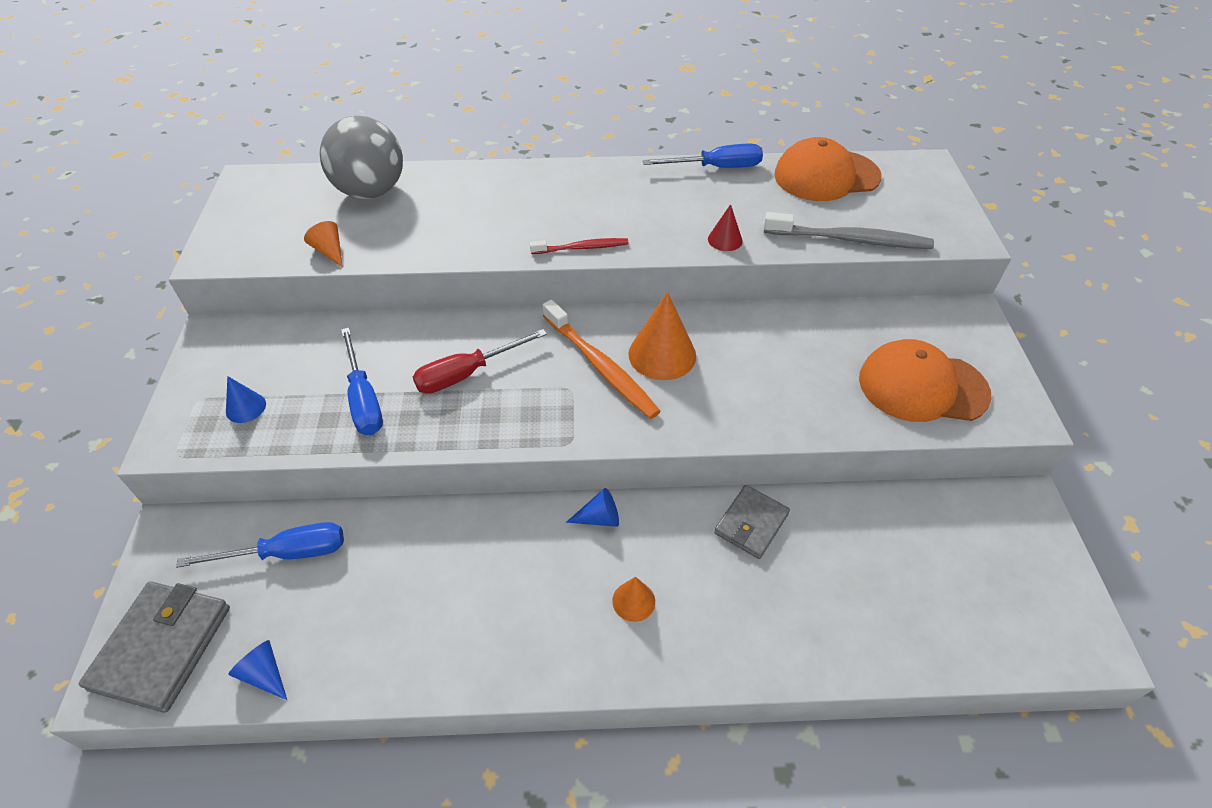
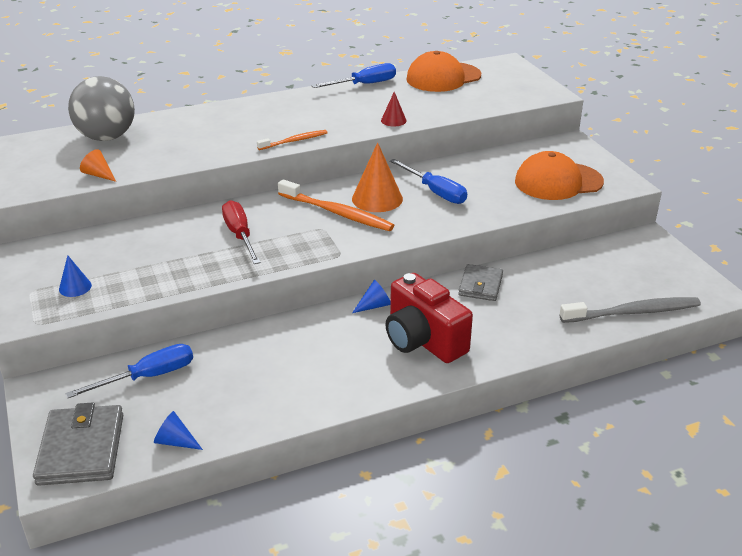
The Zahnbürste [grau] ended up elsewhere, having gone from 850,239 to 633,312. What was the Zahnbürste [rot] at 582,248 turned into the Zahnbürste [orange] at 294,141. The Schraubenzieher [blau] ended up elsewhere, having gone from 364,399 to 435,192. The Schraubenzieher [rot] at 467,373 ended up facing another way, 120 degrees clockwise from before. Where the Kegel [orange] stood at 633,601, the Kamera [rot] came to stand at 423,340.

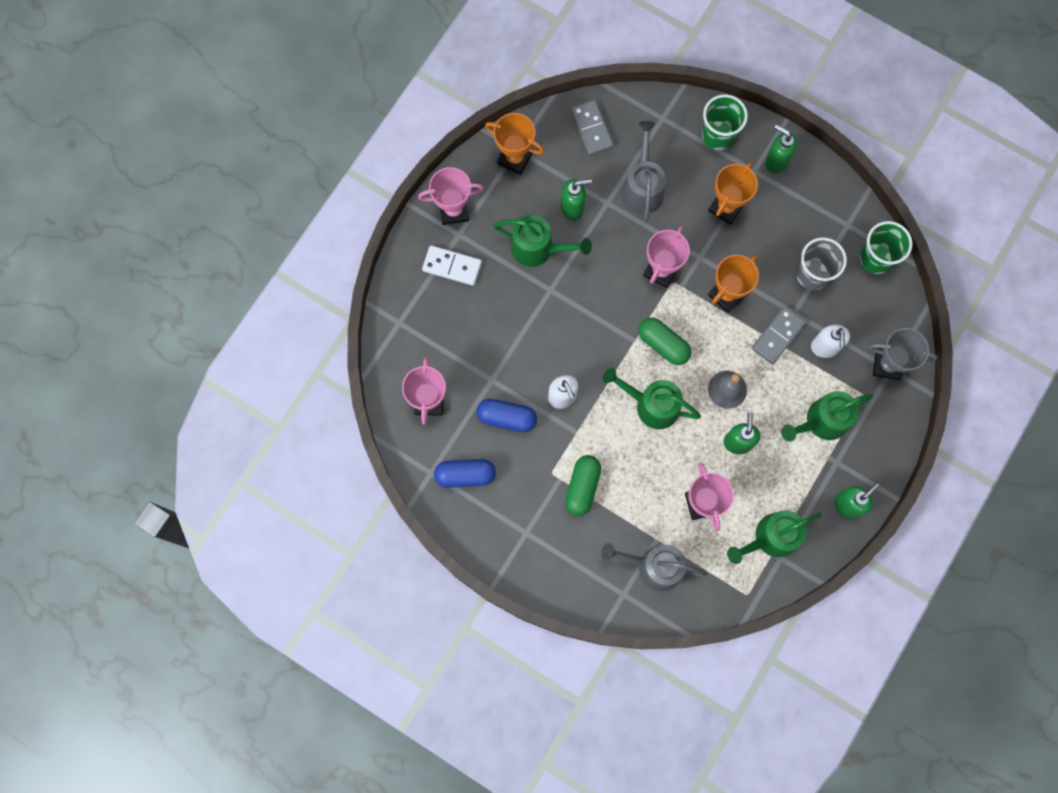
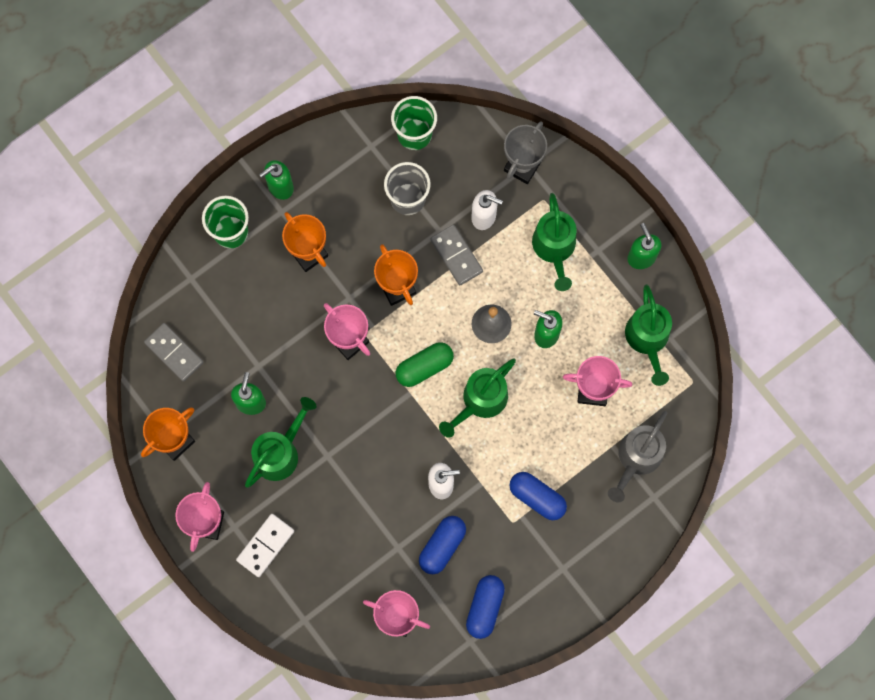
The Dominostein [grau] at 591,129 ended up facing another way, 45 degrees clockwise from before. The second view lost the Gießkanne [grau] at 643,187. What was the Kapsel [grün] at 582,487 turned into the Kapsel [blau] at 537,497.

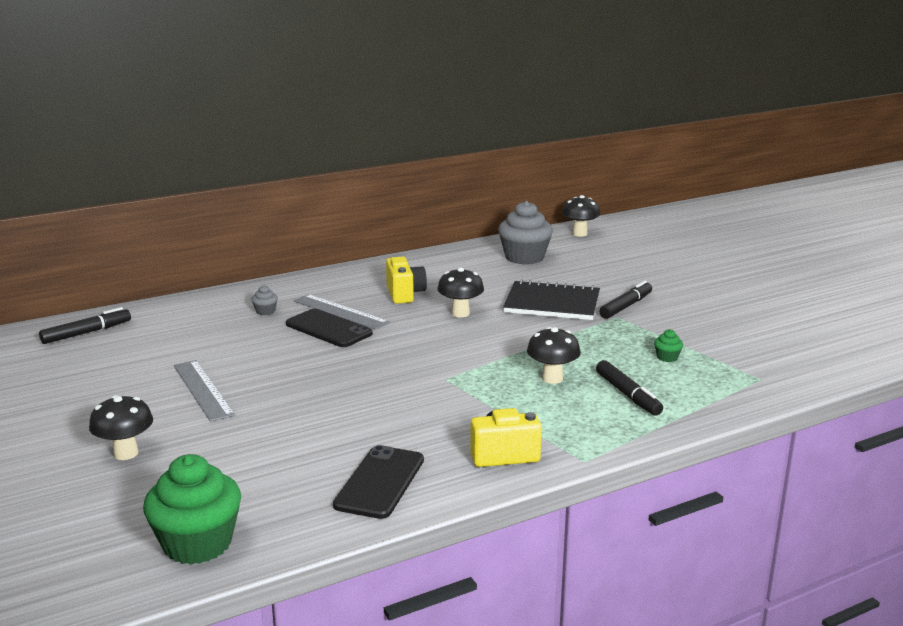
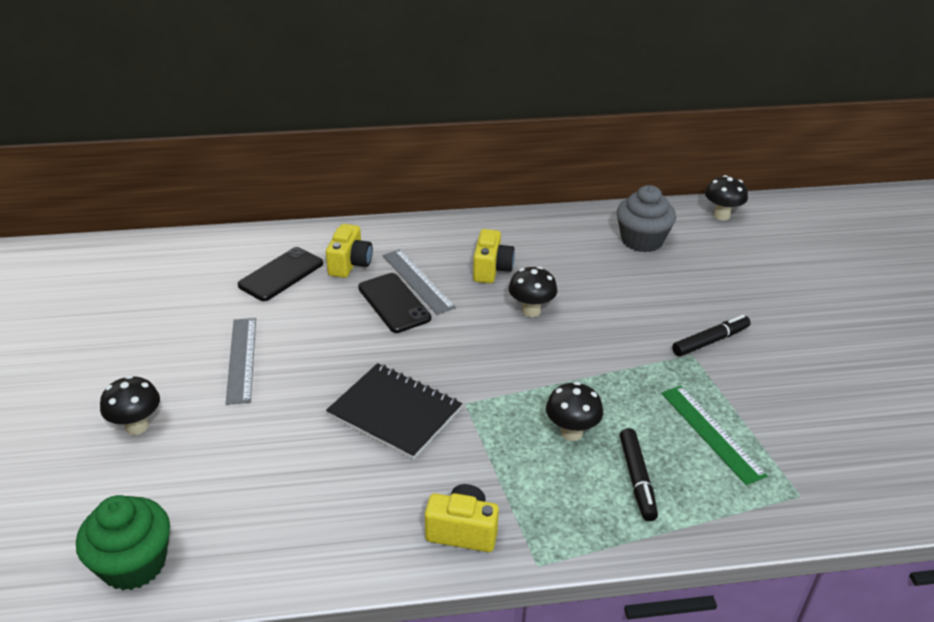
The Notizbuch [schwarz] ended up elsewhere, having gone from 552,303 to 394,412. Where the Muffin [grau] stood at 265,311, the Kamera [gelb] came to stand at 350,264. The second view lost the Filzstift [schwarz] at 86,333. Where the Muffin [grün] stood at 667,357, the Lineal [grün] came to stand at 711,433. The Handy [schwarz] ended up elsewhere, having gone from 380,482 to 281,274.

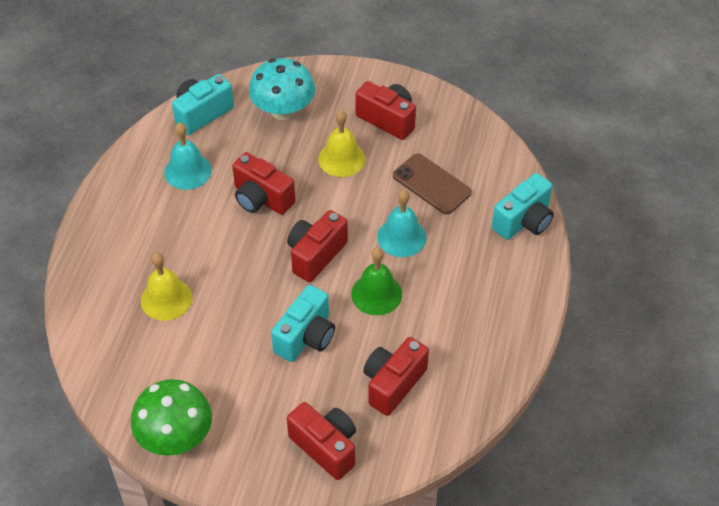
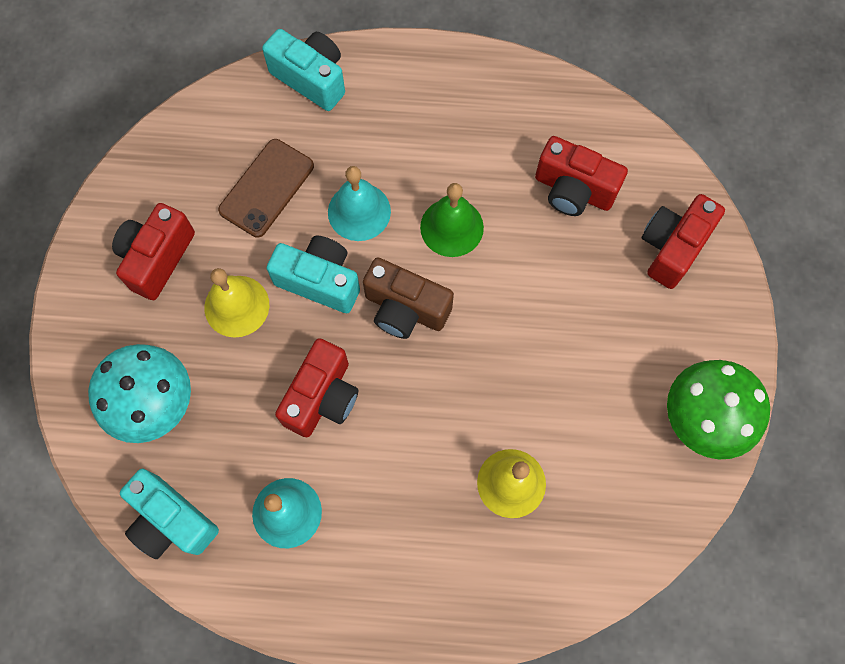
What was the Kamera [rot] at 315,255 turned into the Kamera [braun] at 405,309. The Kamera [türkis] ended up elsewhere, having gone from 306,337 to 319,281.

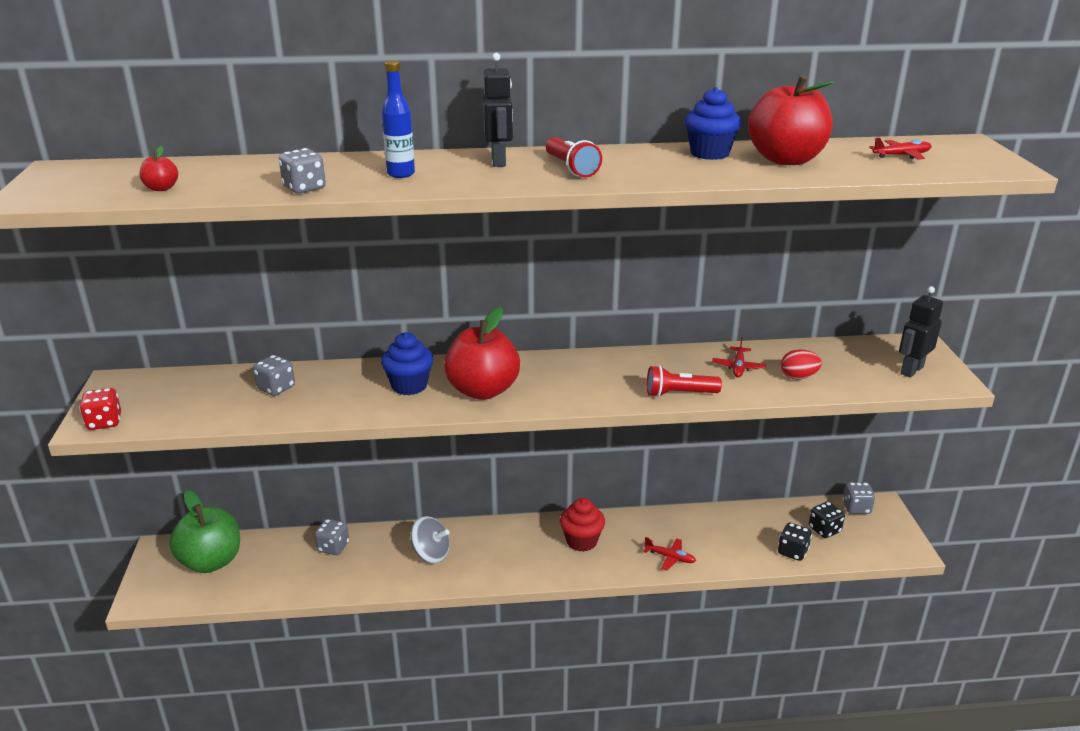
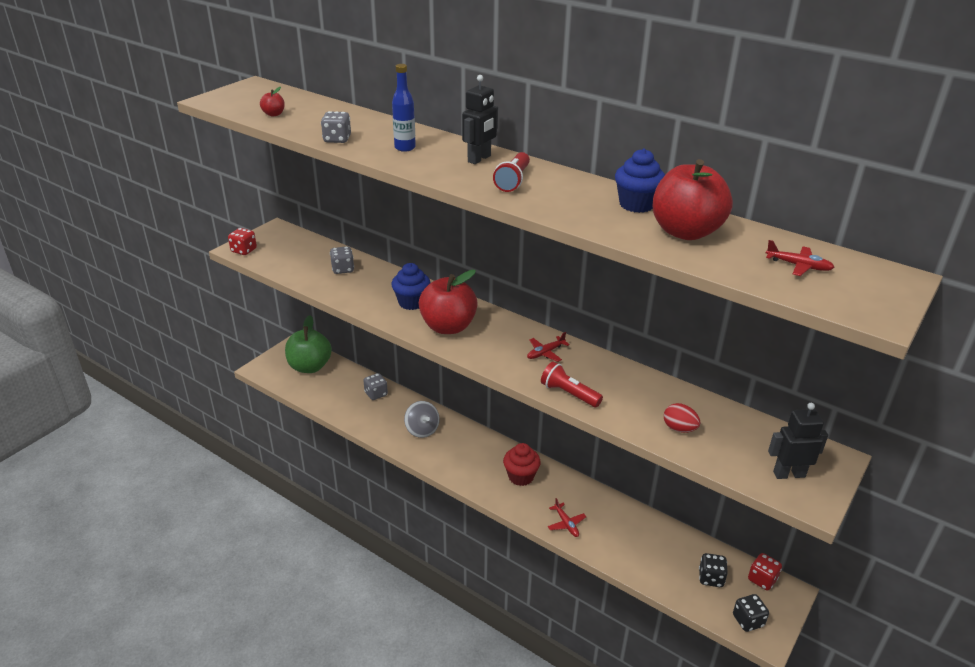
The Flugzeug [rot] ended up elsewhere, having gone from 738,367 to 545,353. What was the Spielwürfel [grau] at 856,508 turned into the Spielwürfel [rot] at 762,579. The Spielwürfel [schwarz] ended up elsewhere, having gone from 792,552 to 748,620.

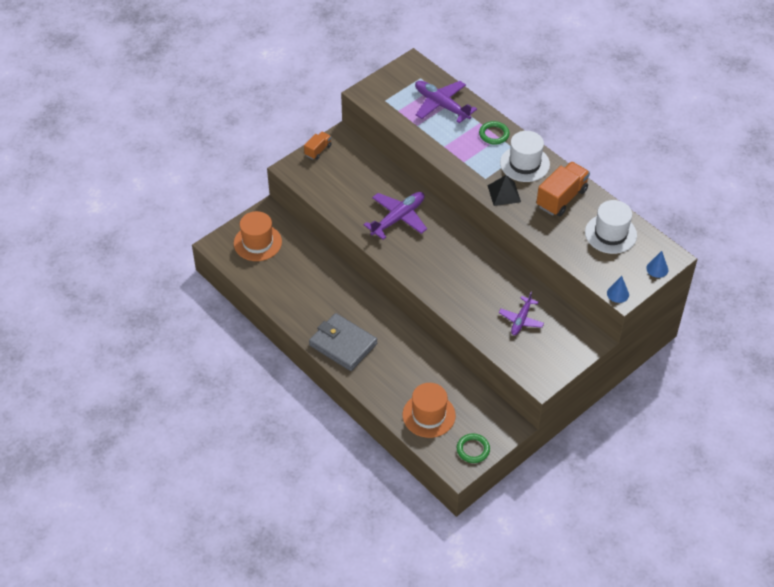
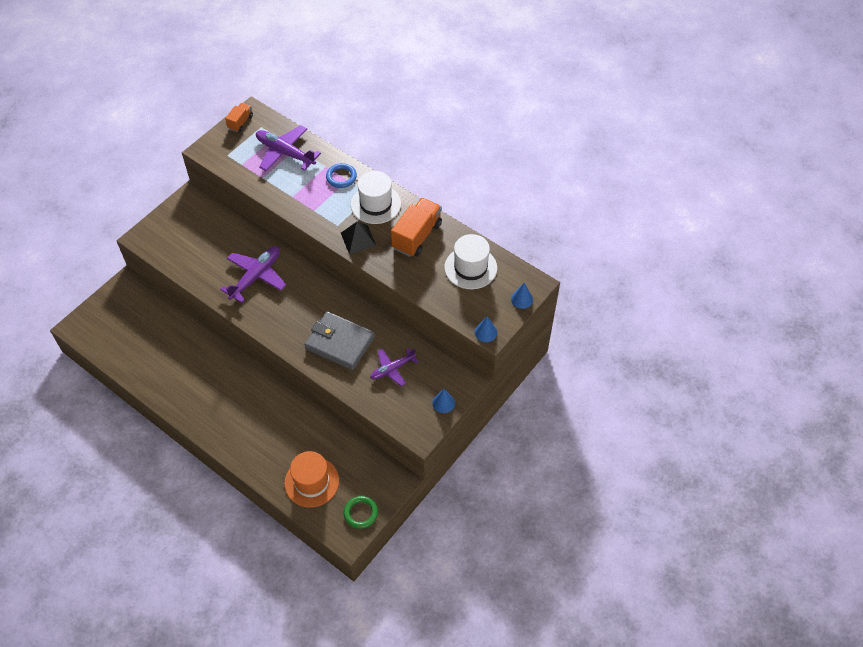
What was the Ring [grün] at 494,134 turned into the Ring [blau] at 341,177. The Lastwagen [orange] ended up elsewhere, having gone from 318,150 to 240,122. The second view lost the Hut [orange] at 257,242. The Flugzeug [lila] at 521,320 ended up facing another way, 45 degrees clockwise from before. The Geldbörse [grau] ended up elsewhere, having gone from 343,344 to 340,343. The second view gained the Kegel [blau] at 443,403.

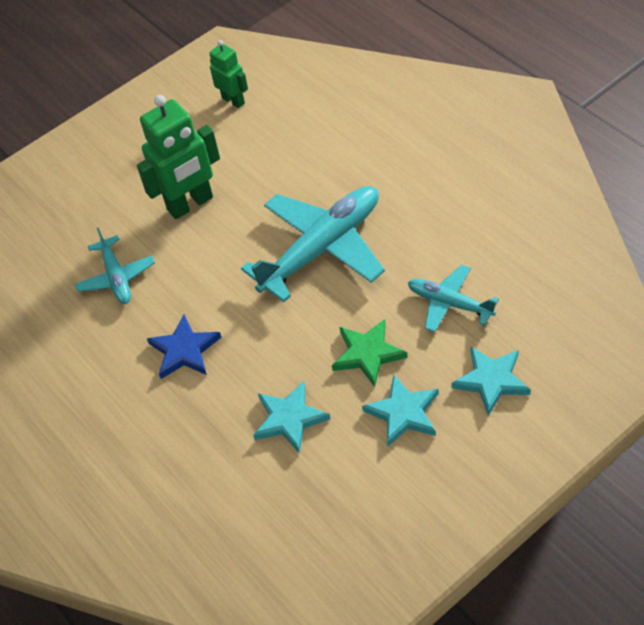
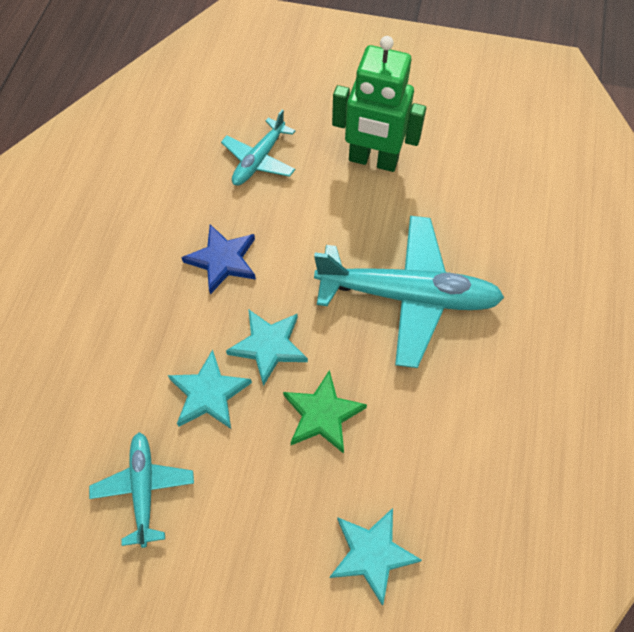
The second view lost the Roboter [grün] at 233,100. The Flugzeug [türkis] ended up elsewhere, having gone from 450,303 to 144,489. The Stern [türkis] ended up elsewhere, having gone from 403,413 to 269,346.

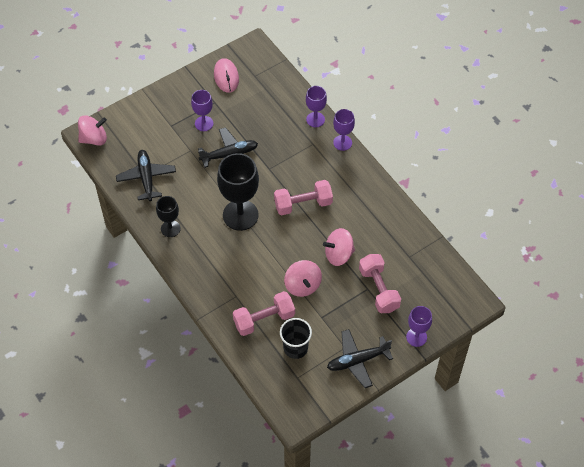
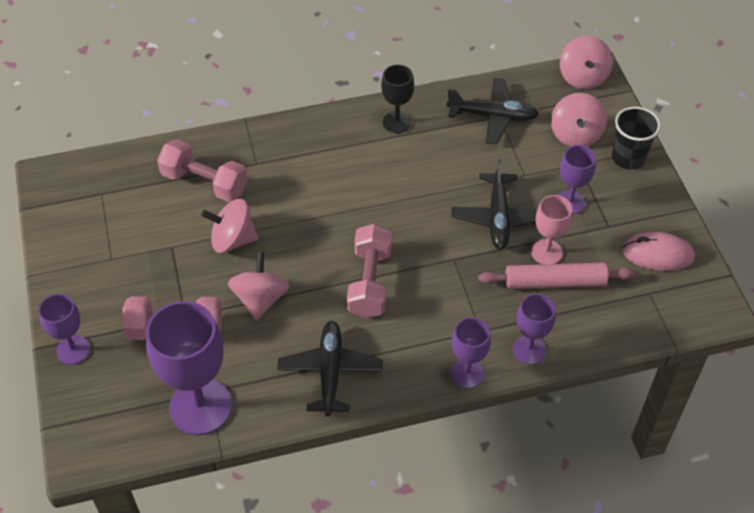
The second view lost the Kelch [schwarz] at 240,215. The Hantel [rosa] at 264,319 ended up facing another way, 60 degrees counterclockwise from before. The Becher [schwarz] ended up elsewhere, having gone from 295,348 to 628,158. The Flugzeug [schwarz] ended up elsewhere, having gone from 357,360 to 330,372. The second view gained the Kreisel [rosa] at 575,135. The second view gained the Kelch [rosa] at 546,252. The second view gained the Nudelholz [rosa] at 555,282. The second view gained the Kelch [lila] at 200,407.

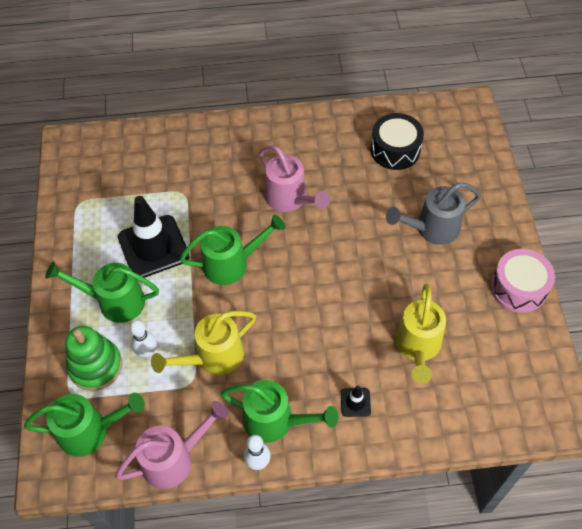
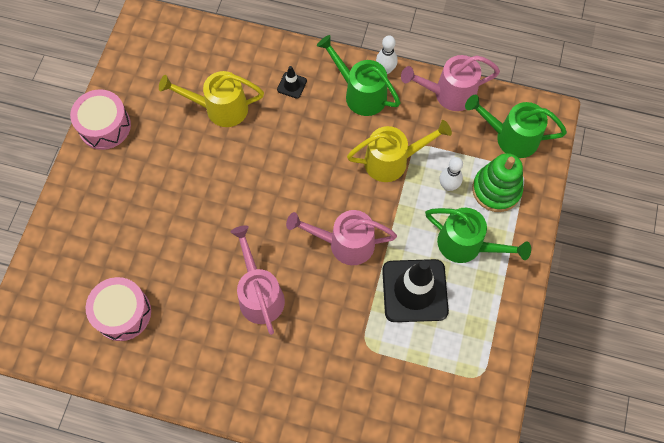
What was the Trommel [schwarz] at 395,150 turned into the Trommel [rosa] at 122,313. The second view lost the Gießkanne [grau] at 431,229. What was the Gießkanne [grün] at 232,263 turned into the Gießkanne [rosa] at 344,243. The Gießkanne [gelb] at 417,347 ended up facing another way, 120 degrees counterclockwise from before.

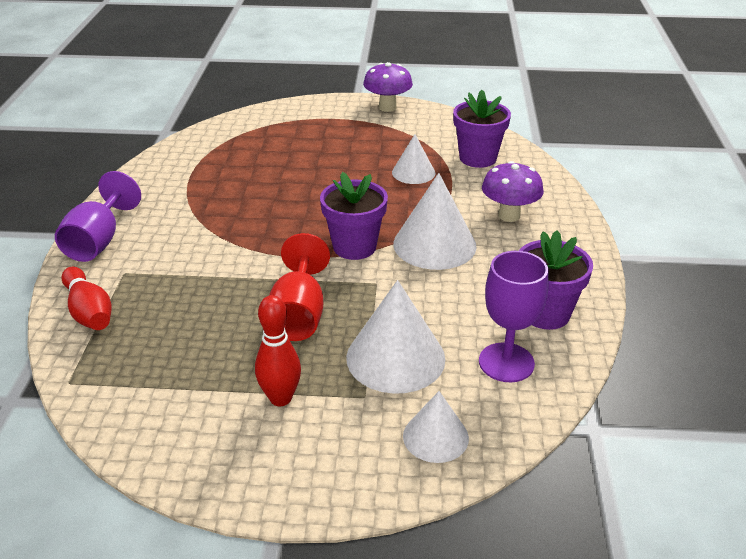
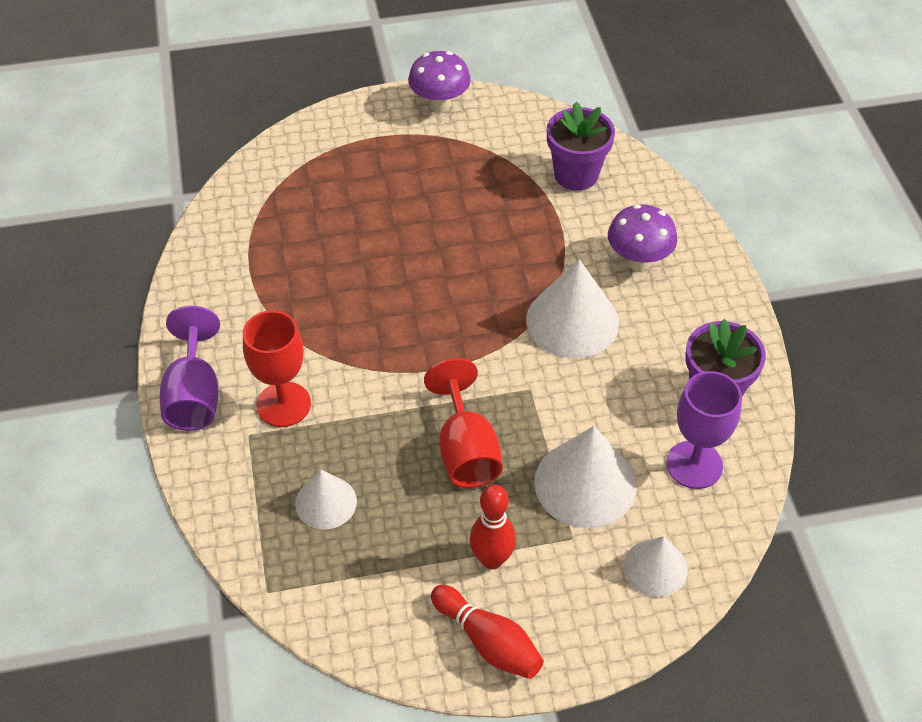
The Kegel [weiß] ended up elsewhere, having gone from 413,172 to 326,502. The second view lost the Blumentopf [lila] at 354,247. The Bowlingkegel [rot] ended up elsewhere, having gone from 89,311 to 488,641. The second view gained the Kelch [rot] at 283,404.

